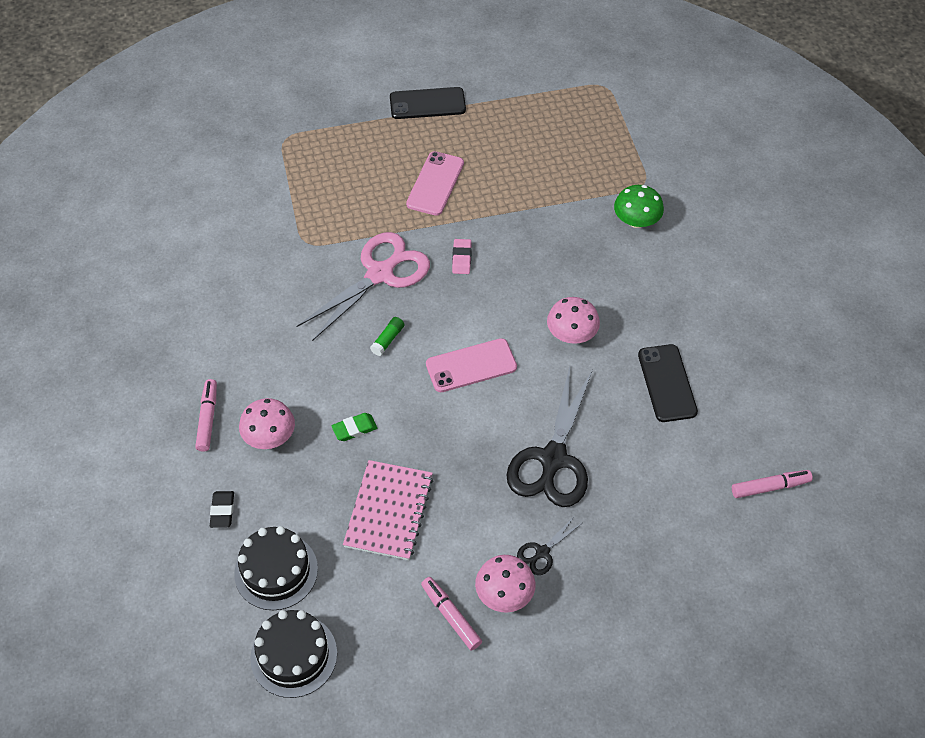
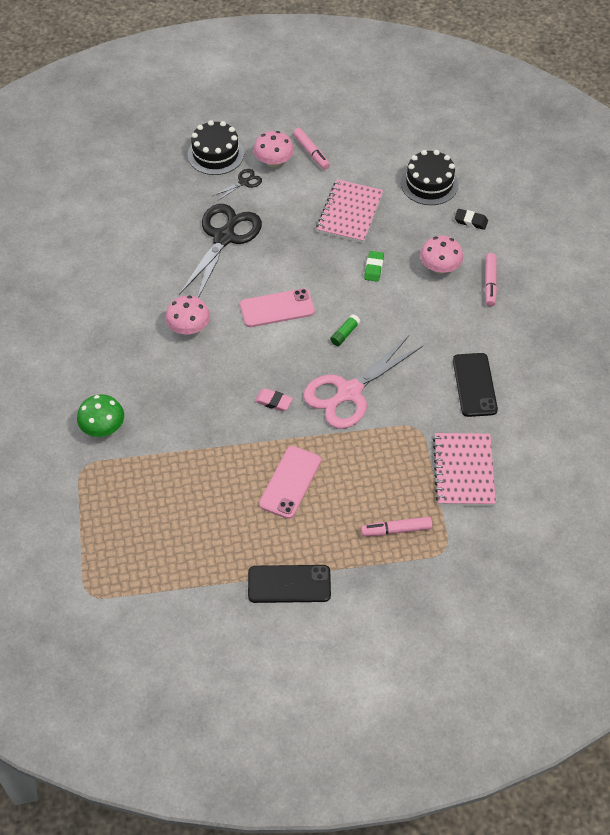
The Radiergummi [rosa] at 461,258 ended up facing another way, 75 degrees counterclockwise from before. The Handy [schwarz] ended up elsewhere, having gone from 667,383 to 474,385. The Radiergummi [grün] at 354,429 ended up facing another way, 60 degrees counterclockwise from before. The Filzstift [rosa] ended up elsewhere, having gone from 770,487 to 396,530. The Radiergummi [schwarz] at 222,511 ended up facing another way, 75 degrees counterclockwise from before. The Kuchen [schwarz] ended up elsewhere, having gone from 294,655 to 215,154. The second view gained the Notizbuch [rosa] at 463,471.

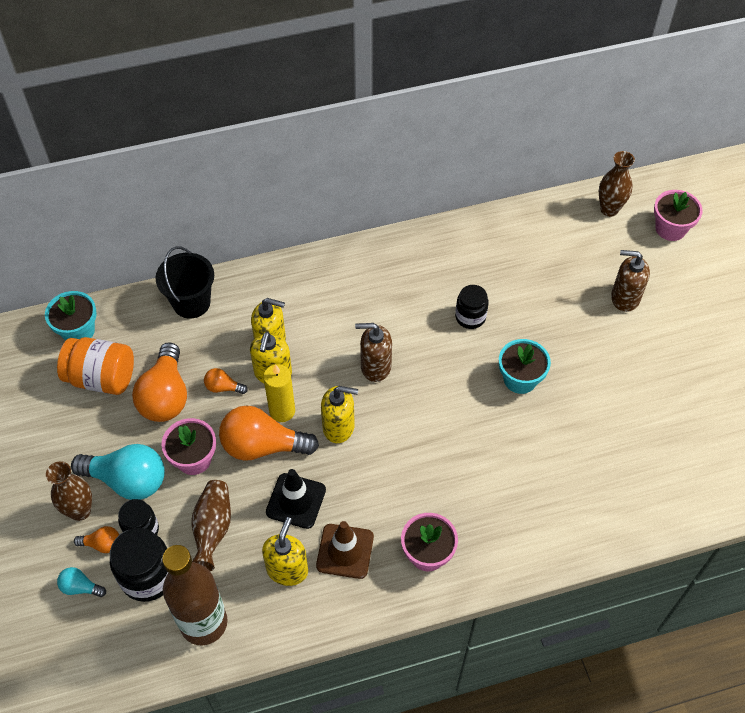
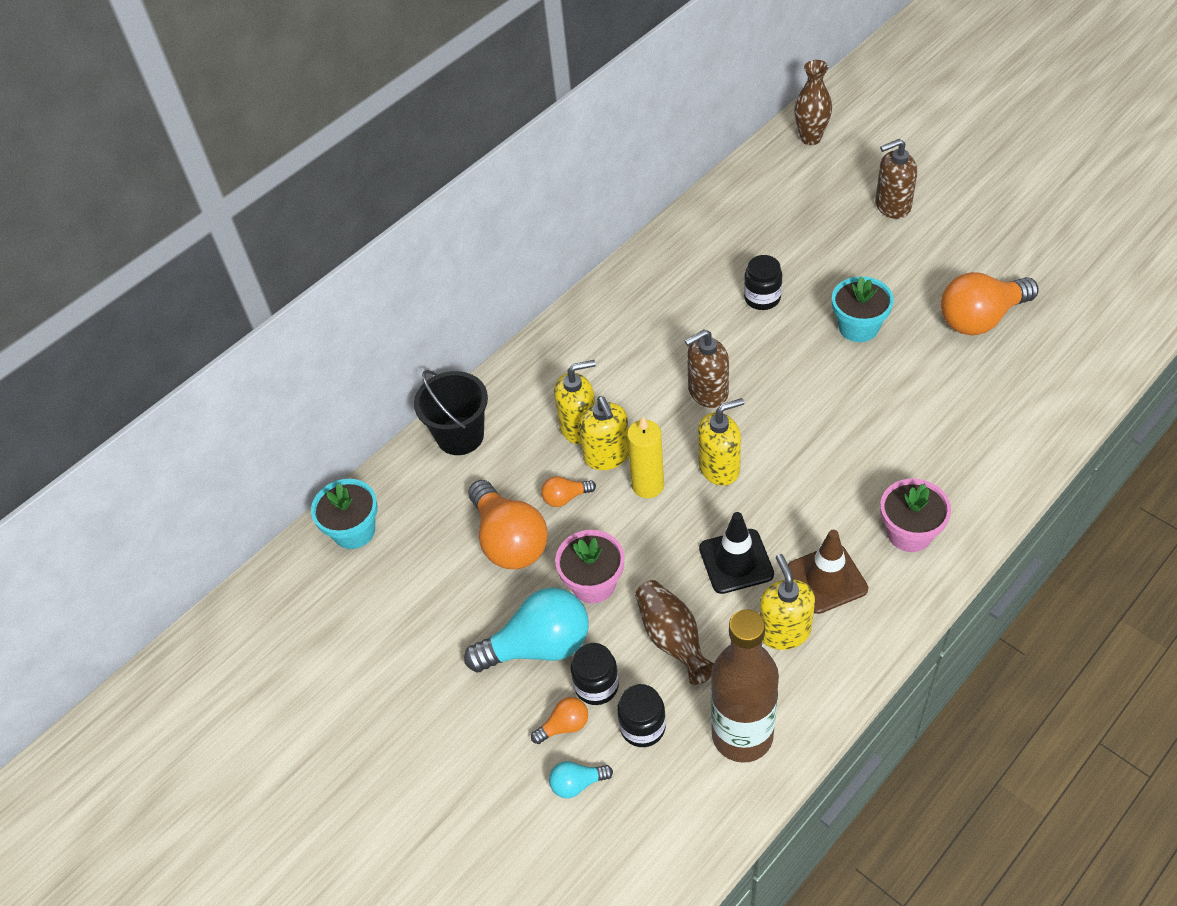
The second view lost the Blumentopf [rosa] at 670,228. The second view lost the Einmachglas [orange] at 102,378. The Glühbirne [orange] ended up elsewhere, having gone from 262,446 to 980,318. The second view lost the Vase [braun] at 80,511. The size of the Einmachglas [schwarz] at 148,576 changed by a factor of 0.64.

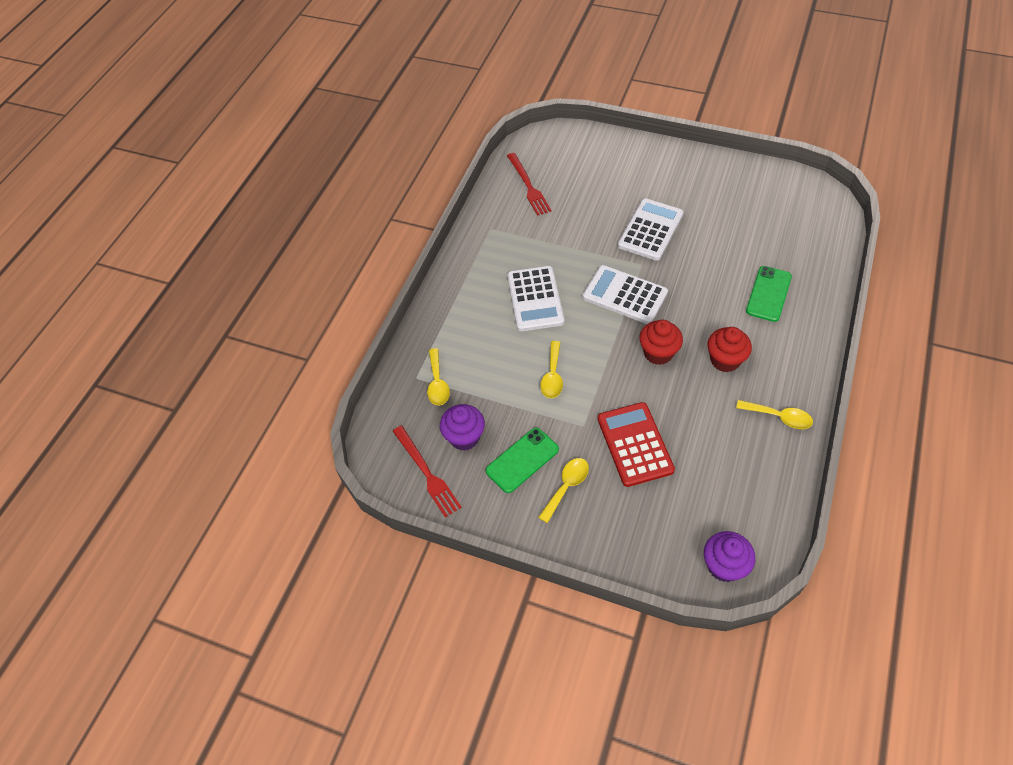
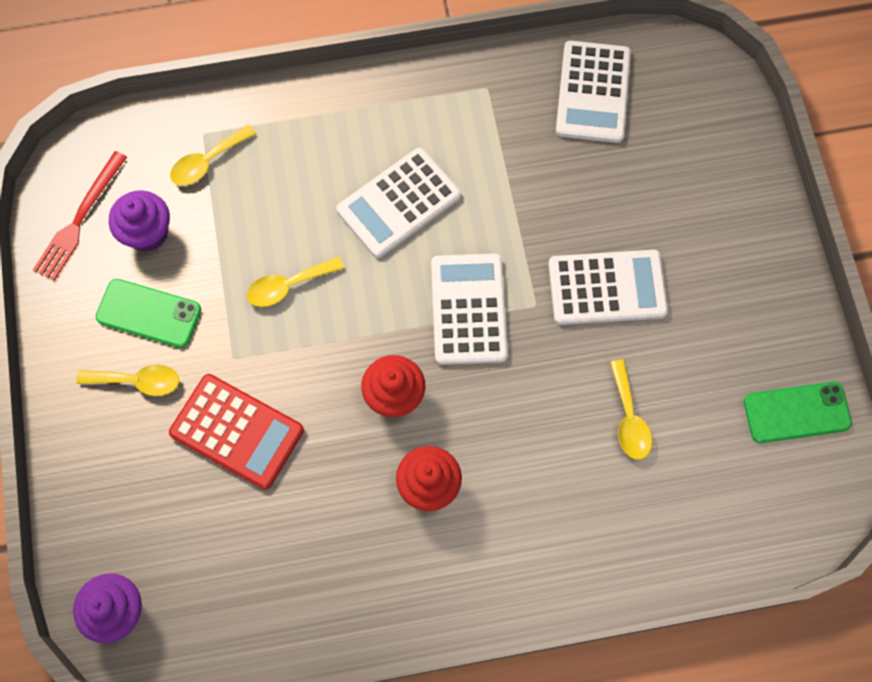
Where the Gabel [rot] stood at 528,186, the Taschenrechner [weiß] came to stand at 593,92. The Handy [grün] ended up elsewhere, having gone from 768,294 to 796,412. The Löffel [gelb] ended up elsewhere, having gone from 779,417 to 629,418. The Taschenrechner [rot] at 635,444 ended up facing another way, 75 degrees clockwise from before.

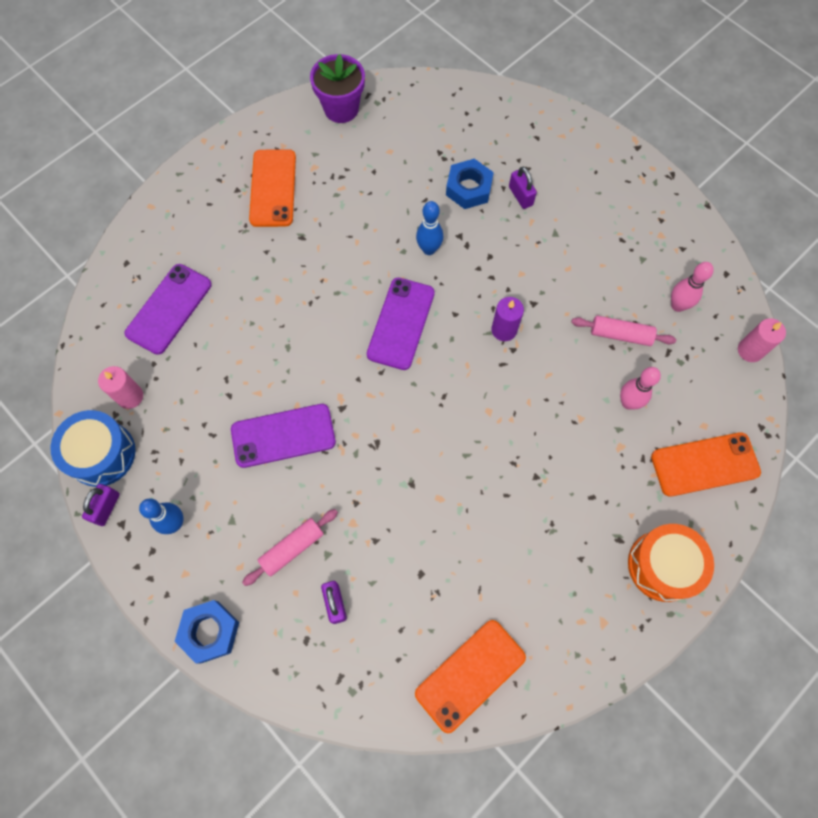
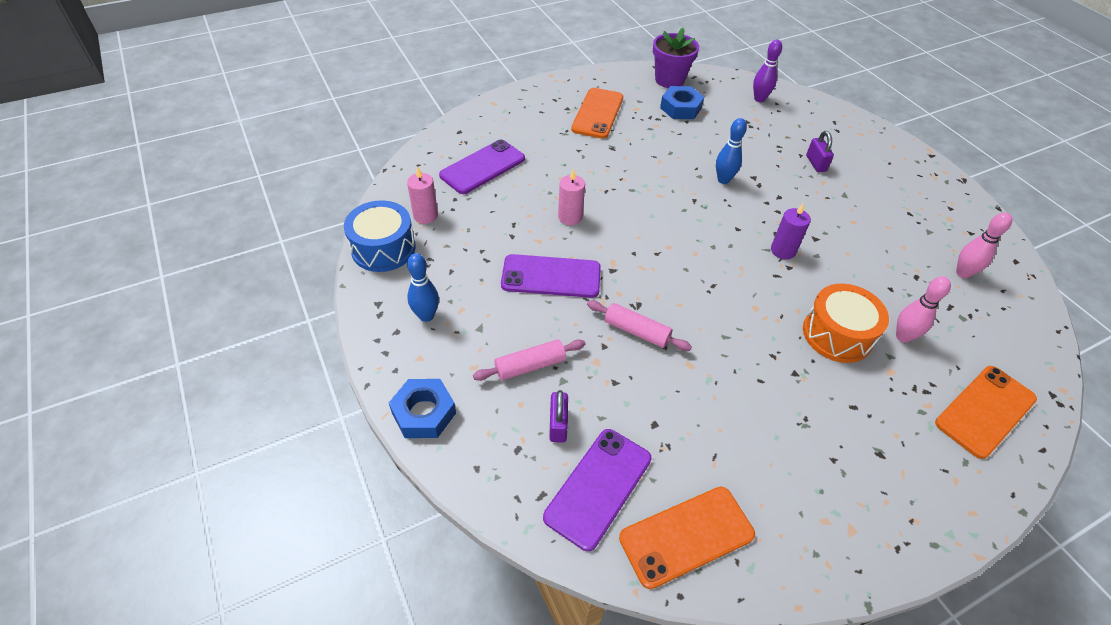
The Sechskantmutter [blau] ended up elsewhere, having gone from 469,188 to 680,108. The Handy [lila] ended up elsewhere, having gone from 401,323 to 598,487. The Nudelholz [rosa] ended up elsewhere, having gone from 620,334 to 636,331. The Kerze [rosa] ended up elsewhere, having gone from 750,350 to 570,217. The Handy [orange] at 705,464 ended up facing another way, 45 degrees counterclockwise from before. The second view lost the Vorhängeschloss [lila] at 106,507. The Trommel [orange] ended up elsewhere, having gone from 663,565 to 837,334. The second view gained the Bowlingkegel [lila] at 759,99.

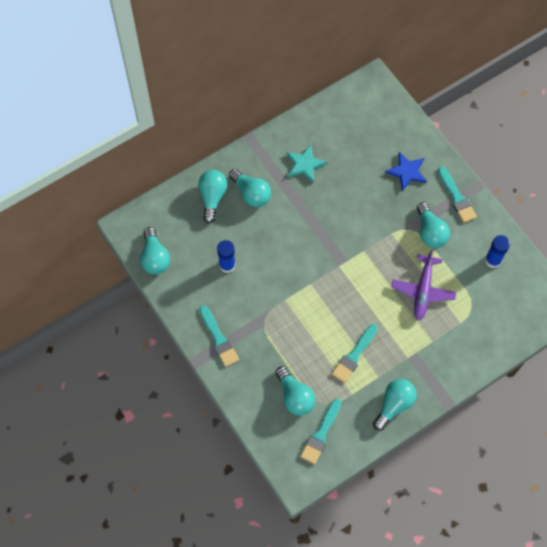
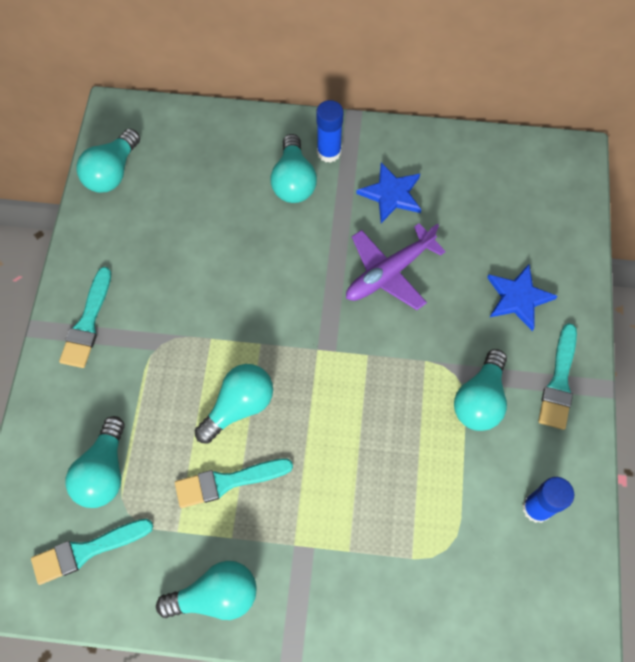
What was the Stern [türkis] at 305,165 turned into the Stern [blau] at 391,194. The Glühbirne [türkis] ended up elsewhere, having gone from 212,197 to 239,406. The Klebestift [blau] ended up elsewhere, having gone from 227,265 to 329,152. The Flugzeug [lila] ended up elsewhere, having gone from 423,290 to 389,272.

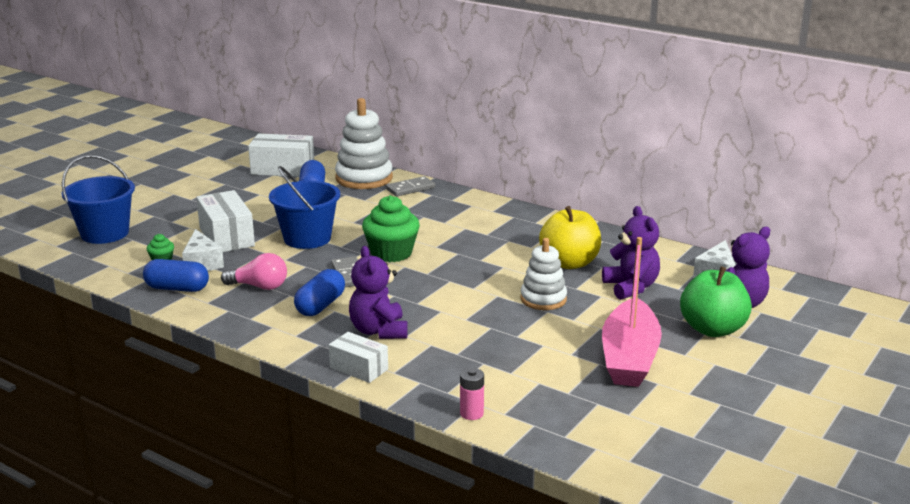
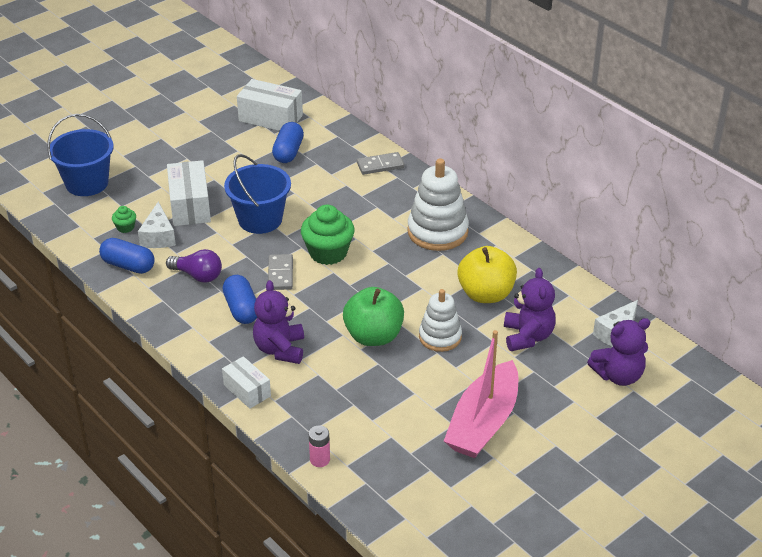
The Stapelspielzeug [weiß] ended up elsewhere, having gone from 364,178 to 437,232. What was the Glühbirne [rosa] at 259,286 turned into the Glühbirne [lila] at 198,275. The Apfel [grün] ended up elsewhere, having gone from 712,329 to 373,336. The Kapsel [blau] at 320,306 ended up facing another way, 60 degrees counterclockwise from before.

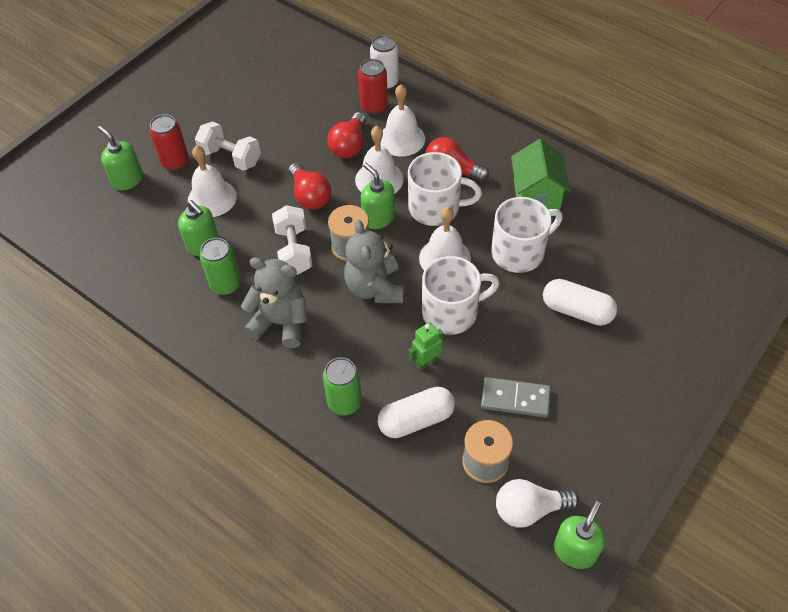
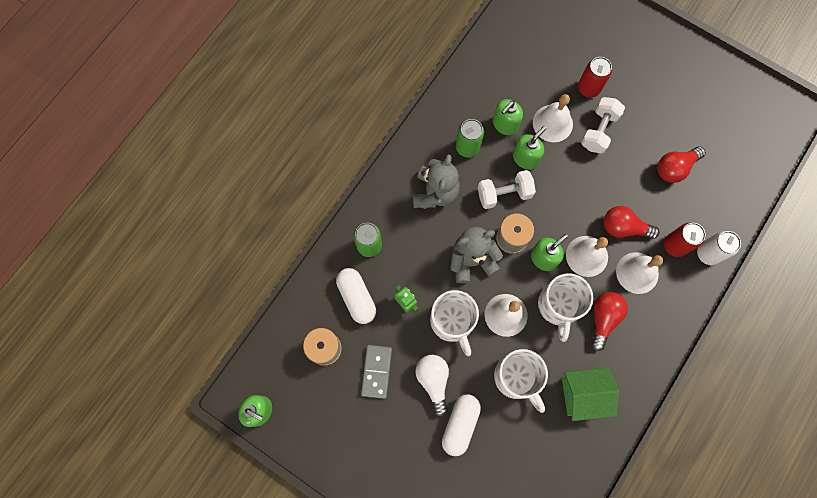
The Seifenspender [grün] ended up elsewhere, having gone from 127,179 to 525,158. The Glühbirne [rot] ended up elsewhere, having gone from 310,196 to 675,168. The Glühbirne [weiß] ended up elsewhere, having gone from 529,509 to 433,381.

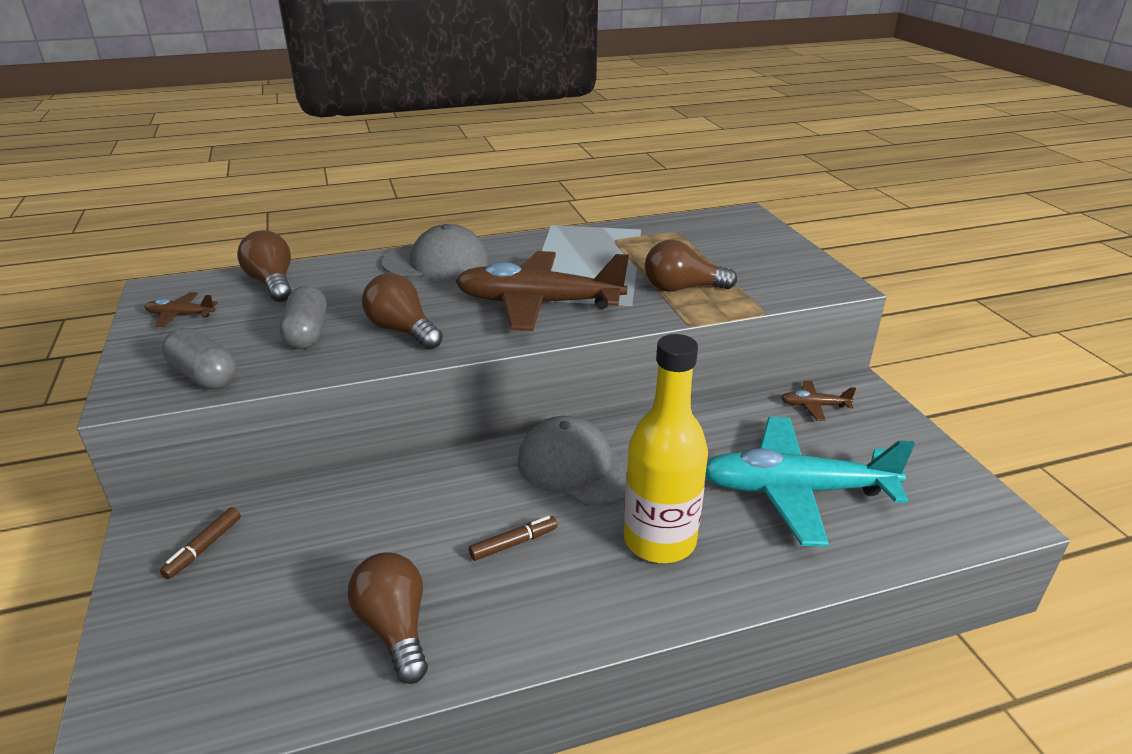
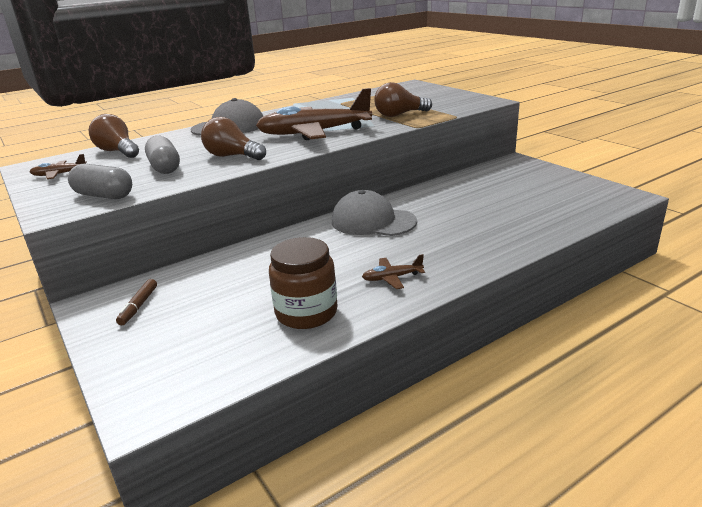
The second view lost the Flasche [gelb] at 659,540. The Flugzeug [braun] ended up elsewhere, having gone from 814,406 to 392,278. The second view lost the Flugzeug [türkis] at 795,491. The second view lost the Filzstift [braun] at 514,543. Where the Glühbirne [braun] stood at 395,628, the Einmachglas [braun] came to stand at 306,313.

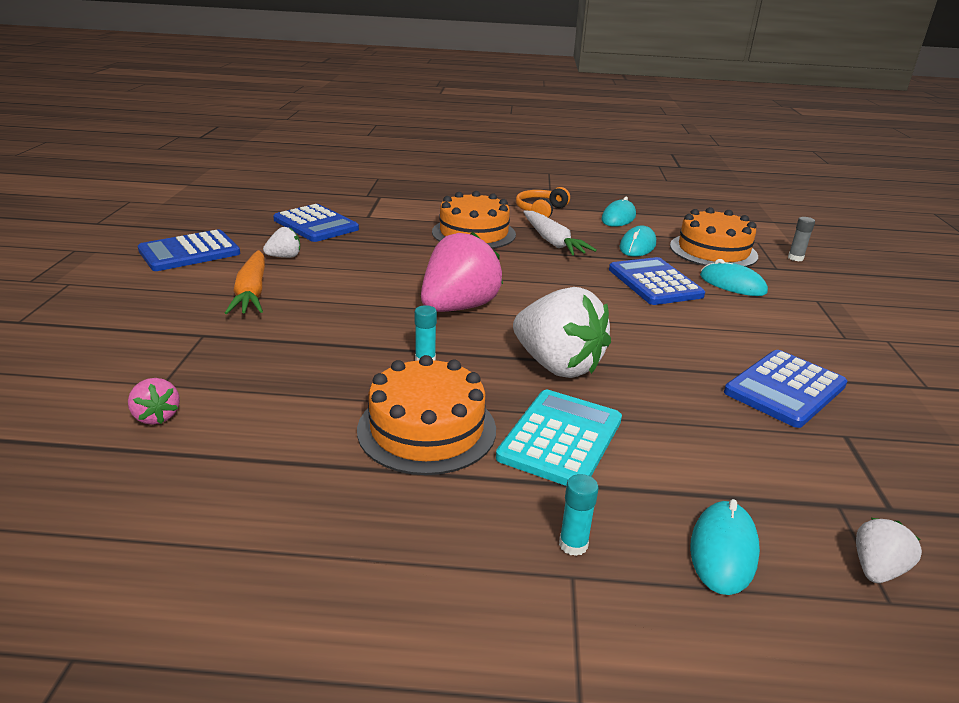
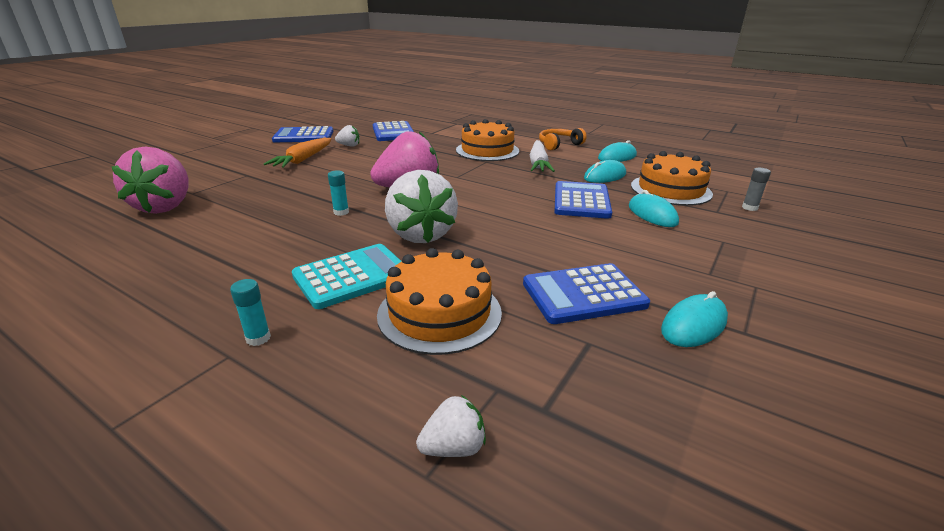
The Kuchen [orange] ended up elsewhere, having gone from 427,429 to 439,313. The size of the Erdbeere [rosa] at 157,416 changed by a factor of 2.19. The Computermaus [türkis] ended up elsewhere, having gone from 723,550 to 694,325.

